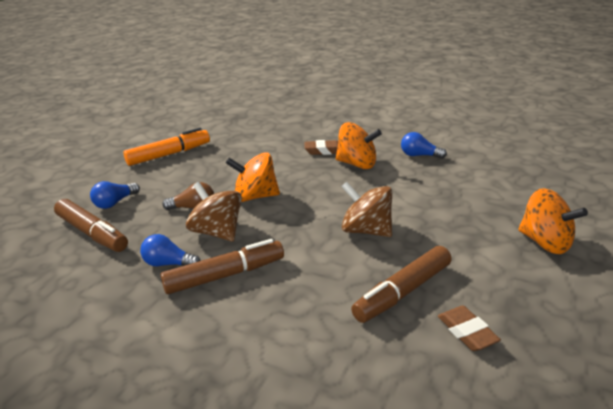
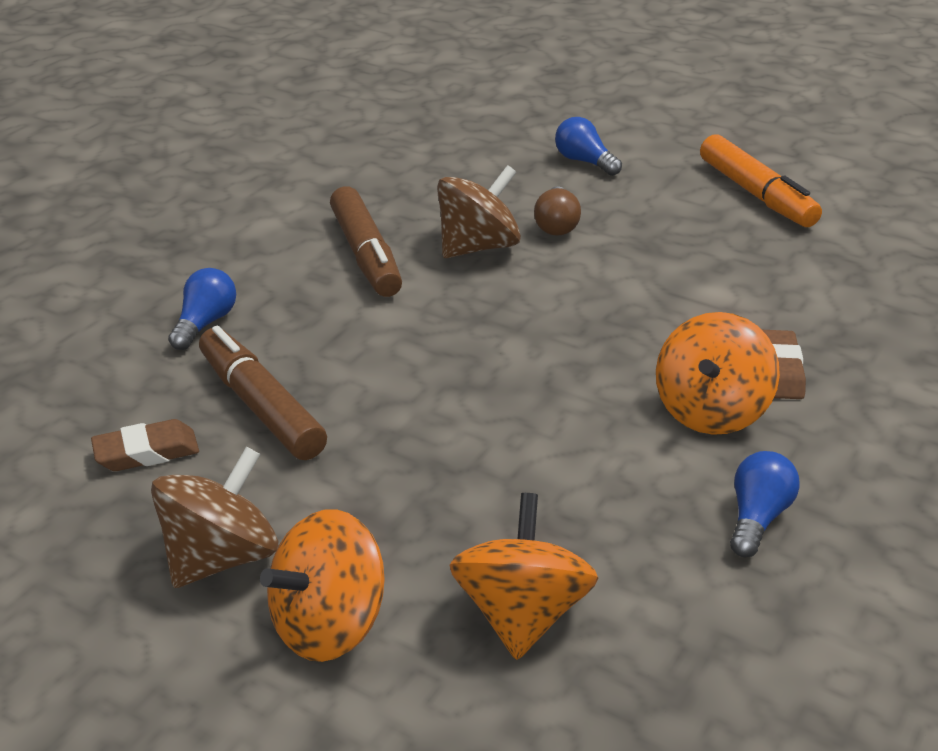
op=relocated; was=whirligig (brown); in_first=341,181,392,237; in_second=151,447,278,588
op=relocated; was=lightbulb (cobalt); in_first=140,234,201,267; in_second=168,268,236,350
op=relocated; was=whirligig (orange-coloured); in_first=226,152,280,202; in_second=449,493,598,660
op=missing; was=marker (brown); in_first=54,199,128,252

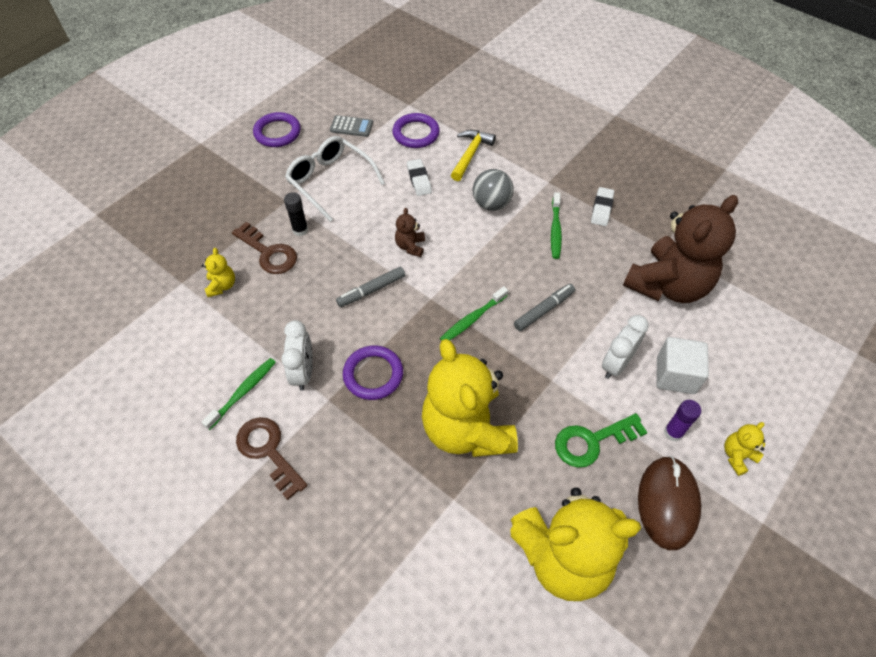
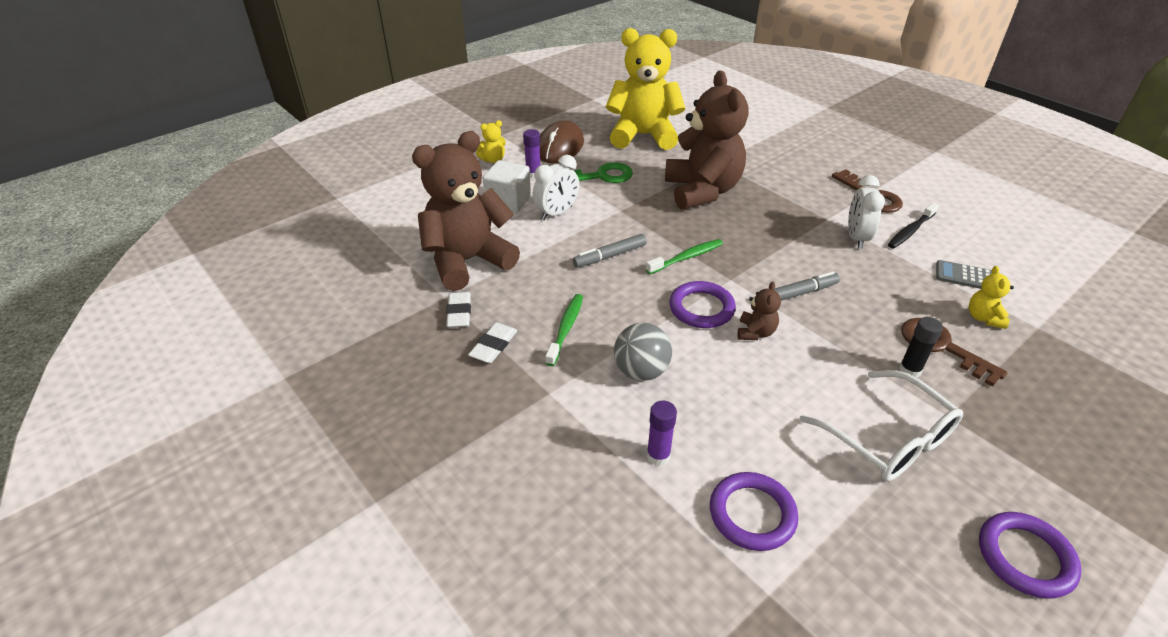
op=relocated; was=gum eraser (snow-white); in_first=407,159,432,196; in_second=446,292,471,328
op=exchanged; was=carpenter's hammer (bright yellow); now=glue stick (royal purple); in_first=451,130,496,181; in_second=647,401,677,466
op=colour; was=teddy (bright yellow); now=teddy (brown); in_first=422,339,518,457; in_second=665,70,748,210
op=relocated; was=hoop (royal purple); in_first=343,346,403,400; in_second=669,281,736,328
op=colour; was=tooth brush (green); now=tooth brush (jet-black); in_first=201,358,276,430; in_second=888,203,939,248
op=relocated; was=calculator (ash-grey); in_first=330,115,373,137; in_second=936,260,992,289

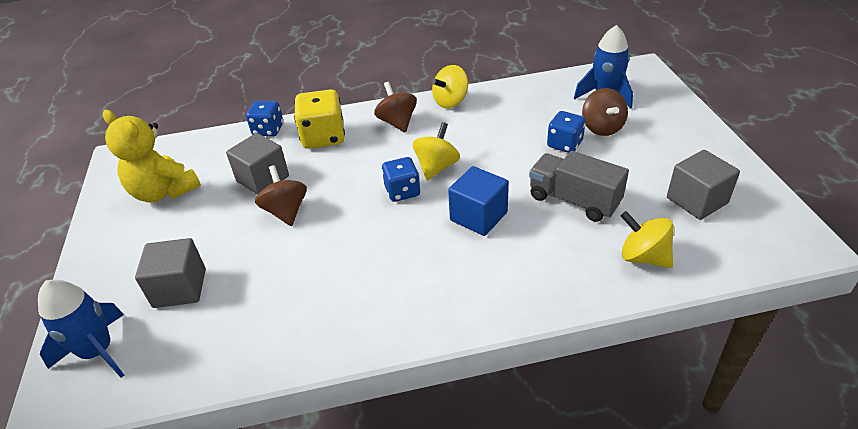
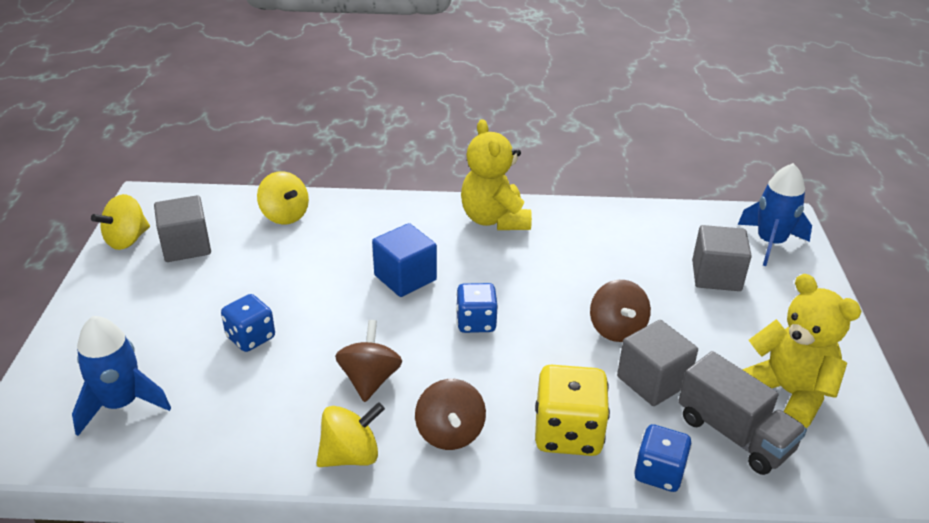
op=relocated; was=whirligig (bright yellow); in_first=413,122,460,180; in_second=91,194,150,250
op=relocated; was=whirligig (brown); in_first=582,88,628,136; in_second=335,320,402,402
op=appeared; now=teddy (bright yellow); in_second=461,119,532,230
op=relocated; was=truck (ash-grey); in_first=529,151,629,222; in_second=678,351,807,475

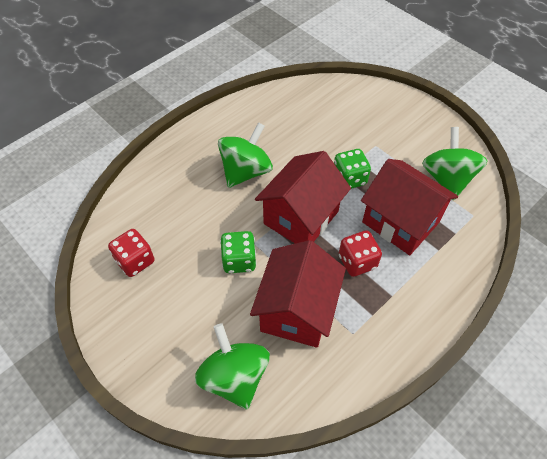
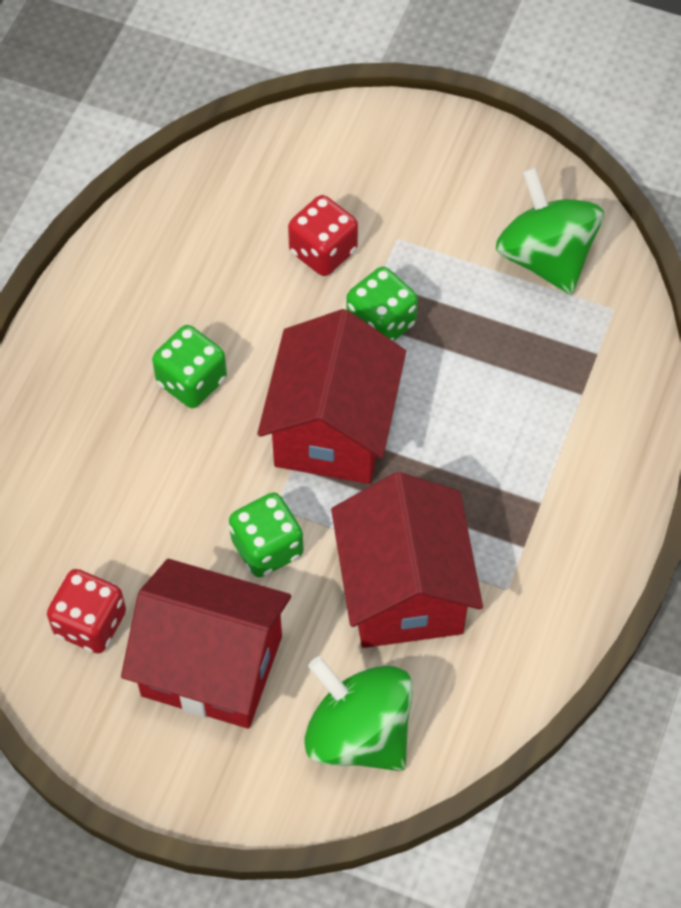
op=relocated; was=cottage (crimson); in_first=361,159,458,255; in_second=121,559,291,729
op=exchanged; was=whirligig (green); now=die (green); in_first=218,122,273,188; in_second=152,325,227,408
op=relocated; was=die (crimson); in_first=339,230,382,277; in_second=288,195,358,276

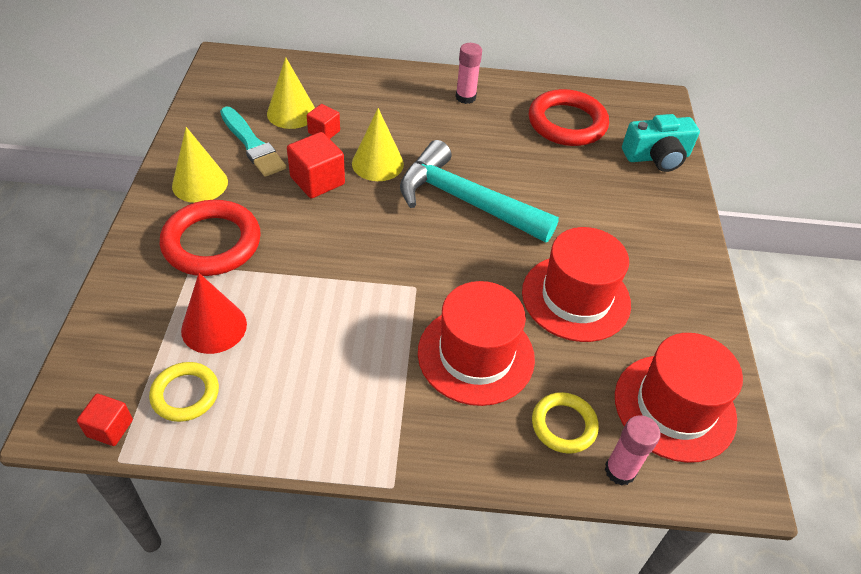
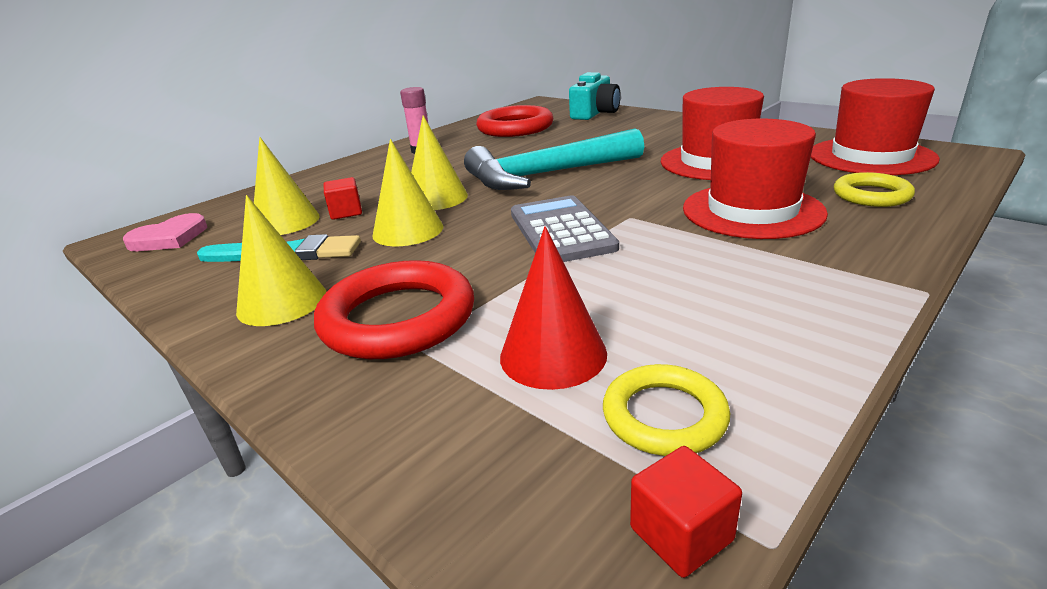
op=appeared; now=heart shape (pink); in_second=123,213,207,251
op=exchanged; was=solid cube (crimson); now=cone (bright yellow); in_first=287,132,345,198; in_second=372,139,443,246
op=appeared; now=calculator (ash-grey); in_second=511,195,619,262
op=missing; was=glue stick (pink); in_first=605,415,660,486

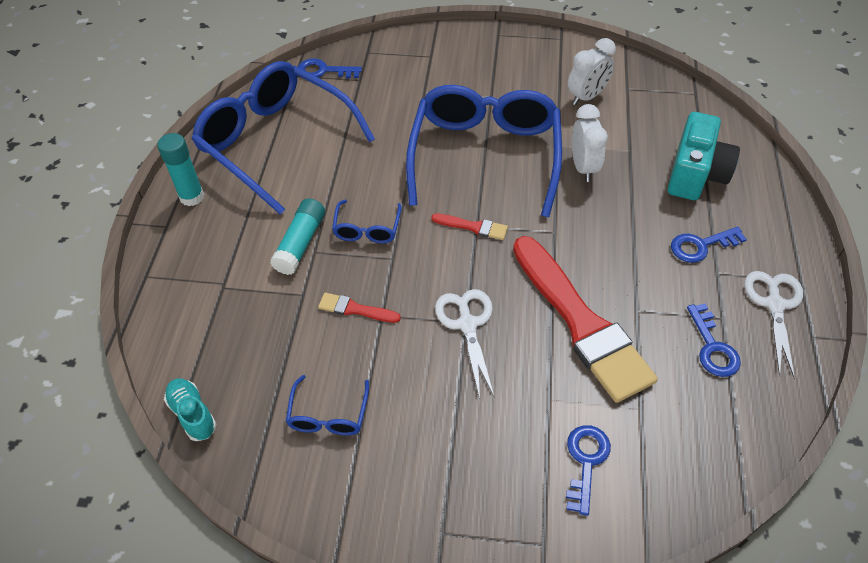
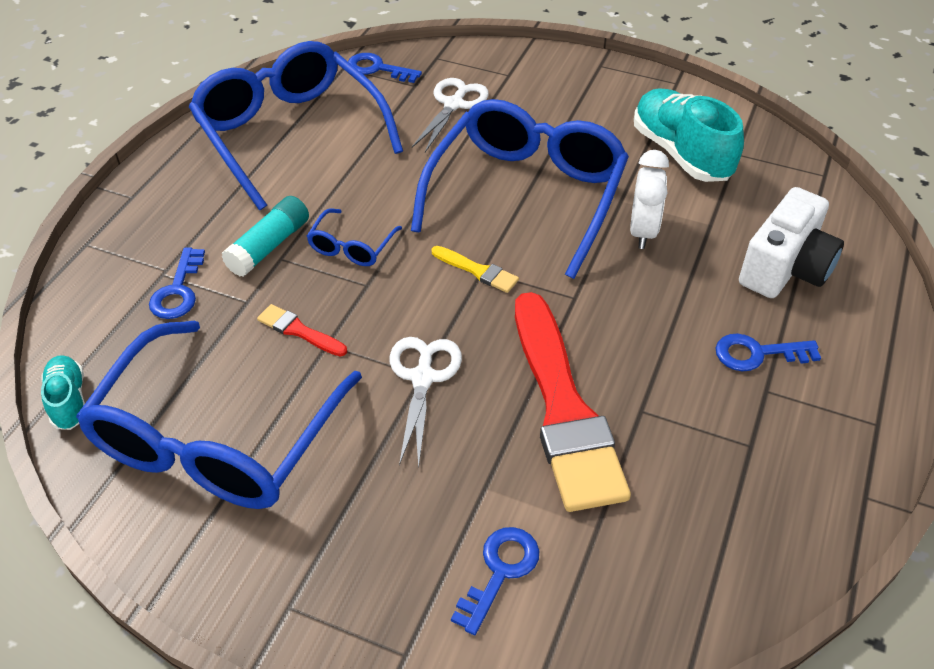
op=size; was=spectacles (cobalt); in_first=286,375,369,436; in_second=76,321,362,509; ratio=2.4
op=relocated; was=door key (cobalt); in_first=687,303,741,377; in_second=149,247,205,319
op=relocated; was=shears (snow-white); in_first=744,271,803,379; in_second=412,78,489,152
op=colour; was=paint brush (crimson); now=paint brush (bright yellow); in_first=431,213,508,240; in_second=432,246,519,293
op=exchanged; was=bedside clock (snow-white); now=shoe (aqua); in_first=568,38,616,105; in_second=634,88,744,182
op=colour; was=compact camera (aqua); now=compact camera (snow-white); in_first=668,112,740,200; in_second=739,187,844,298
op=missing; was=glue stick (aqua); in_first=157,133,204,206

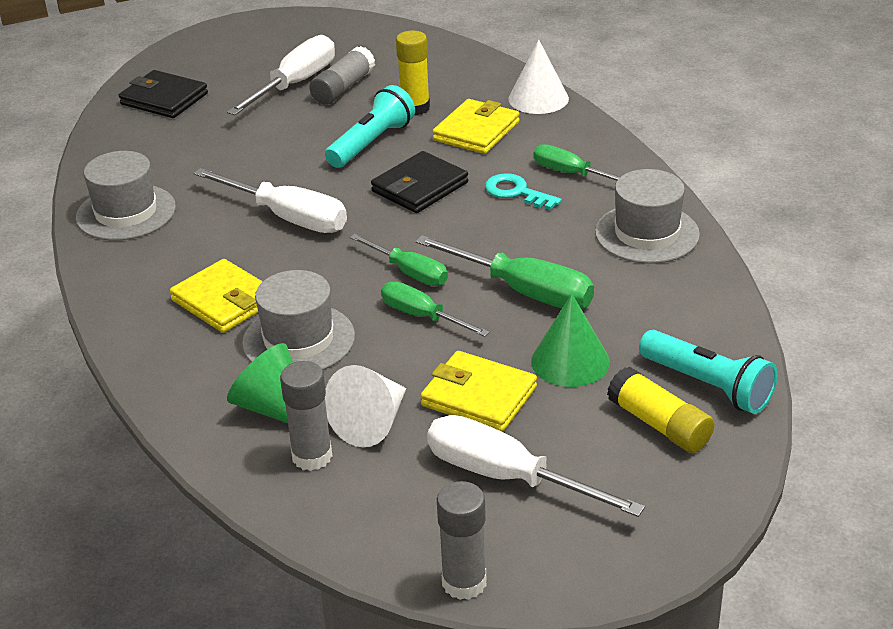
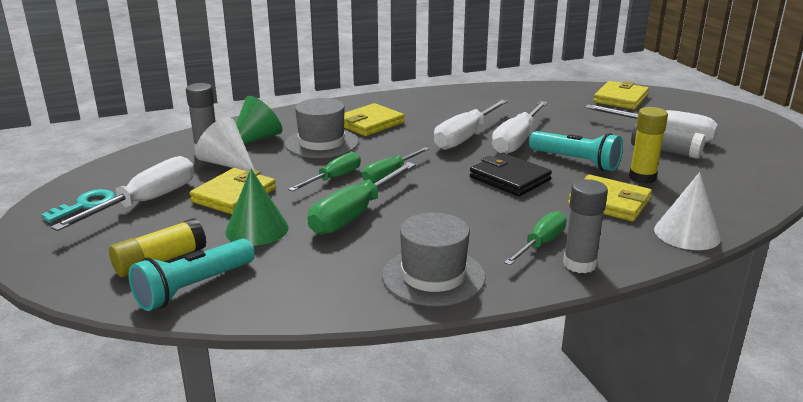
op=relocated; was=door key (aqua); in_first=485,173,562,210; in_second=41,189,115,222
op=appeared; now=screwdriver (snow-white); in_second=492,101,548,154
op=relocated; was=glue stick (ash-grey); in_first=437,481,486,600; in_second=563,179,608,273
op=colour; was=wallet (jet-black); now=wallet (bright yellow); in_first=119,70,208,118; in_second=593,81,649,109
op=missing; was=top hat (ash-grey); in_first=76,151,176,241

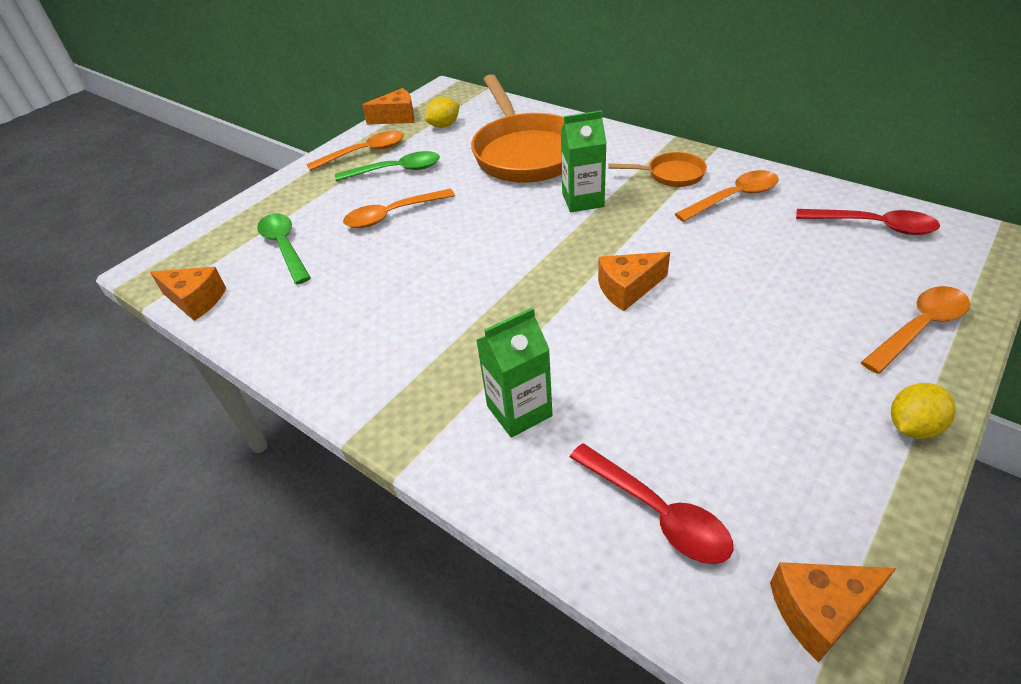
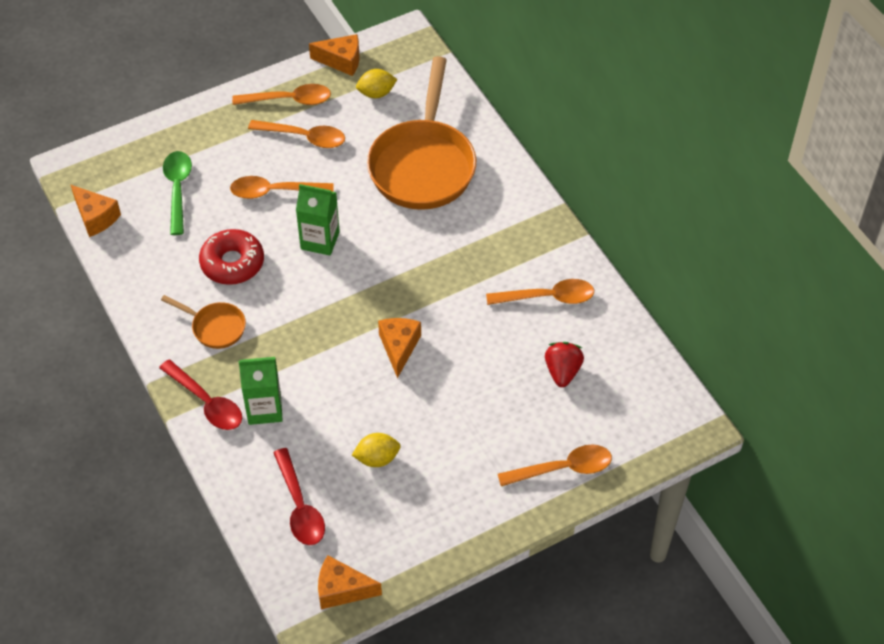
op=relocated; was=teaspoon (crimson); in_first=796,209,940,235; in_second=159,359,242,430
op=relocated; was=pan (orange-coloured); in_first=608,152,707,187; in_second=161,295,246,349
op=appeared; now=donut (crimson); in_second=199,229,264,285
op=colour; was=teaspoon (green); now=teaspoon (orange-coloured); in_first=335,151,440,181; in_second=248,120,345,148
op=relocated; was=juice carton (green); in_first=561,110,607,212; in_second=296,184,340,255
op=relocated; was=citrus fruit (bright yellow); in_first=891,383,956,439; in_second=352,433,401,467
op=spun; was=piece of cheese (orange-coloured); in_first=598,252,670,311; in_second=378,318,421,378; clockwise=90
op=appeared; now=berry (crimson); in_second=545,342,584,387

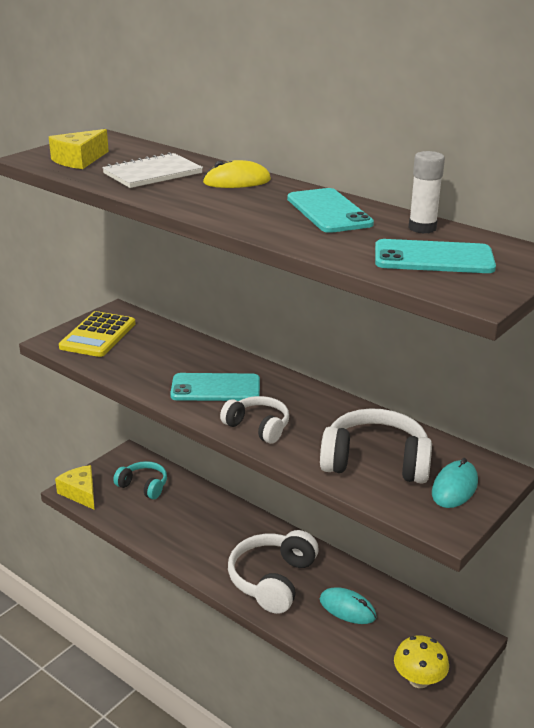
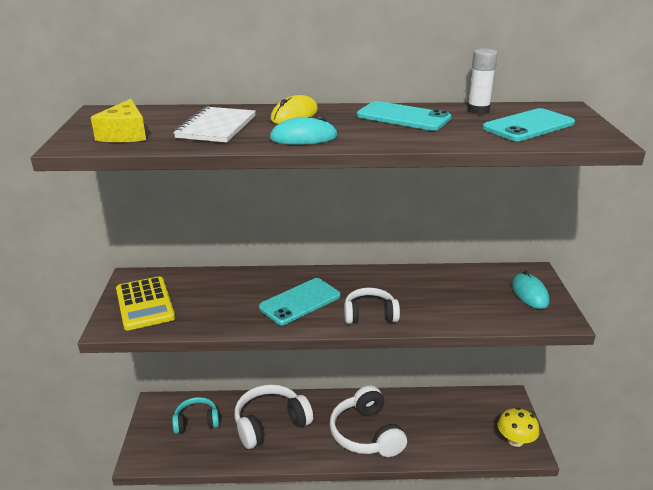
op=relocated; was=over-ear headphones (snow-white); in_first=320,408,432,484; in_second=235,384,313,449
op=relocated; was=PC mouse (aqua); in_first=320,587,377,624; in_second=270,115,338,145
op=missing; was=piece of cheese (bright yellow); in_first=55,465,95,510

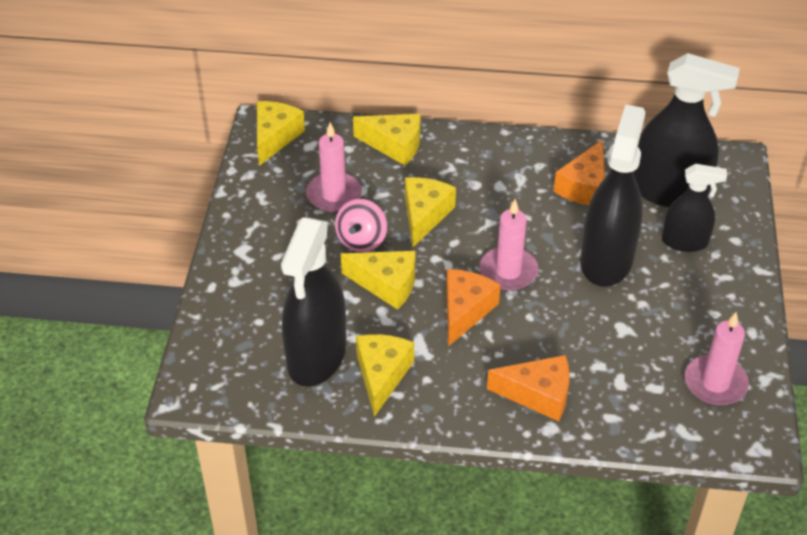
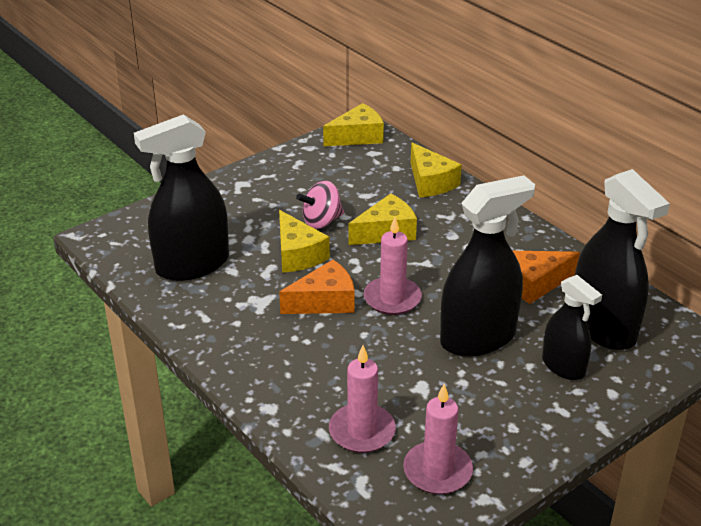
op=relocated; was=pillar candle (pink); in_first=306,122,362,212; in_second=329,345,396,453
op=missing; was=piece of cheese (bright yellow); in_first=356,334,414,417
op=missing; was=piece of cheese (orange-coloured); in_first=487,355,570,421

